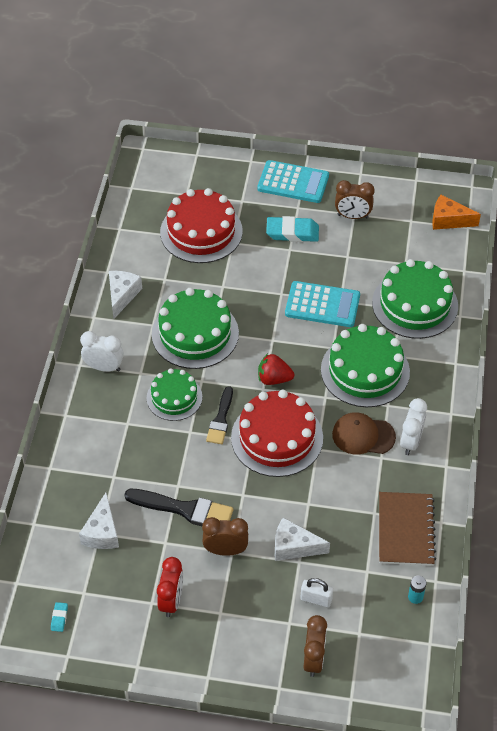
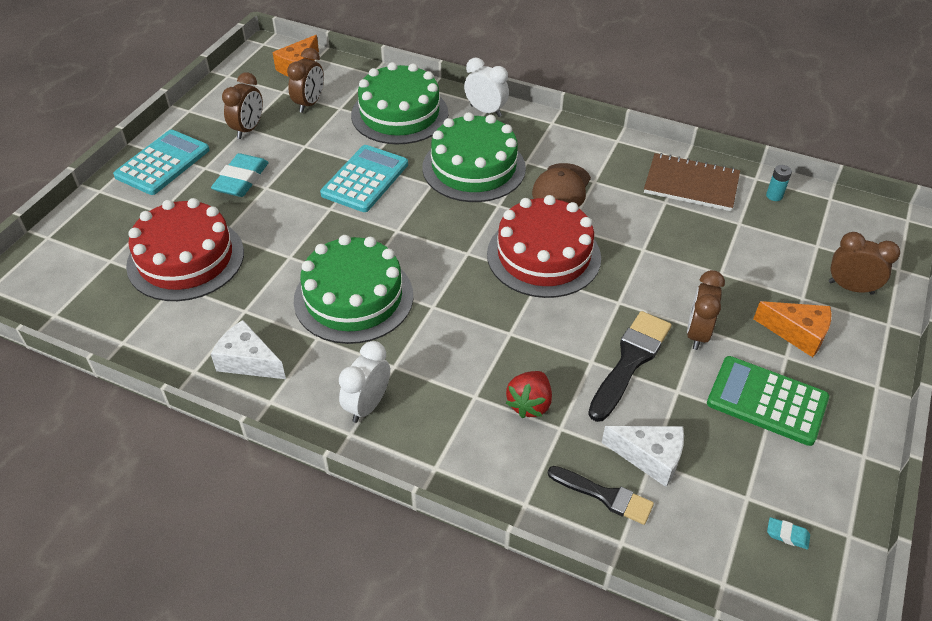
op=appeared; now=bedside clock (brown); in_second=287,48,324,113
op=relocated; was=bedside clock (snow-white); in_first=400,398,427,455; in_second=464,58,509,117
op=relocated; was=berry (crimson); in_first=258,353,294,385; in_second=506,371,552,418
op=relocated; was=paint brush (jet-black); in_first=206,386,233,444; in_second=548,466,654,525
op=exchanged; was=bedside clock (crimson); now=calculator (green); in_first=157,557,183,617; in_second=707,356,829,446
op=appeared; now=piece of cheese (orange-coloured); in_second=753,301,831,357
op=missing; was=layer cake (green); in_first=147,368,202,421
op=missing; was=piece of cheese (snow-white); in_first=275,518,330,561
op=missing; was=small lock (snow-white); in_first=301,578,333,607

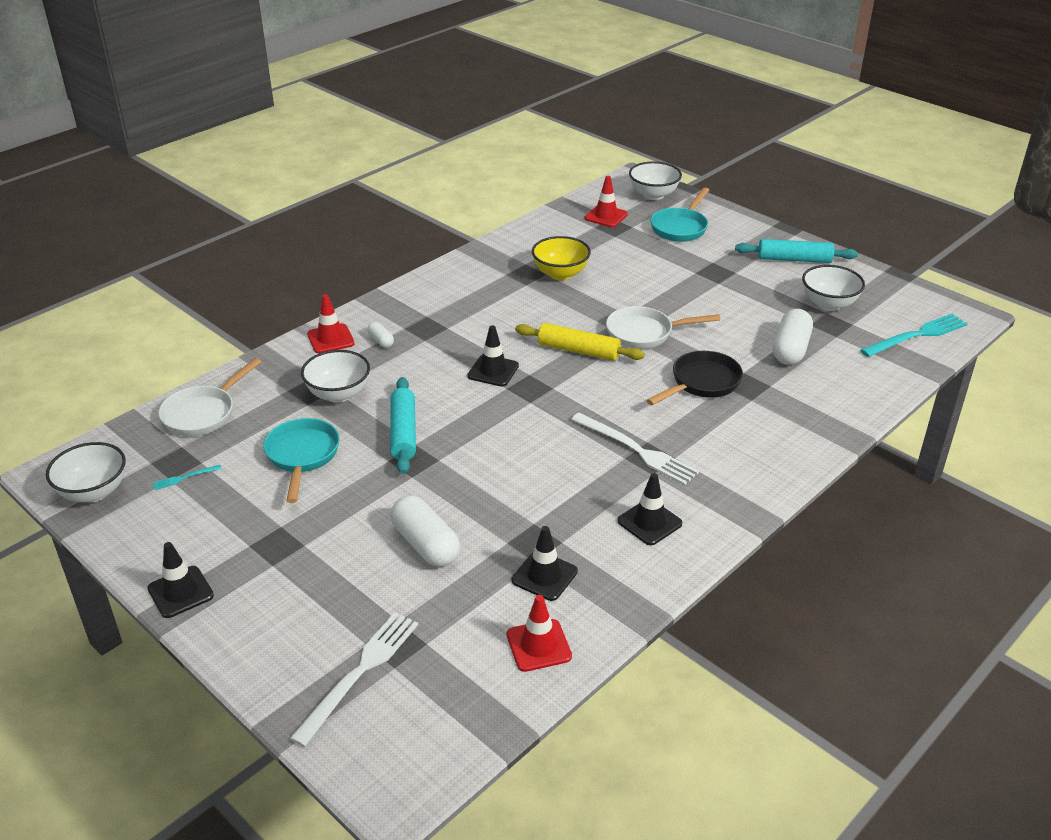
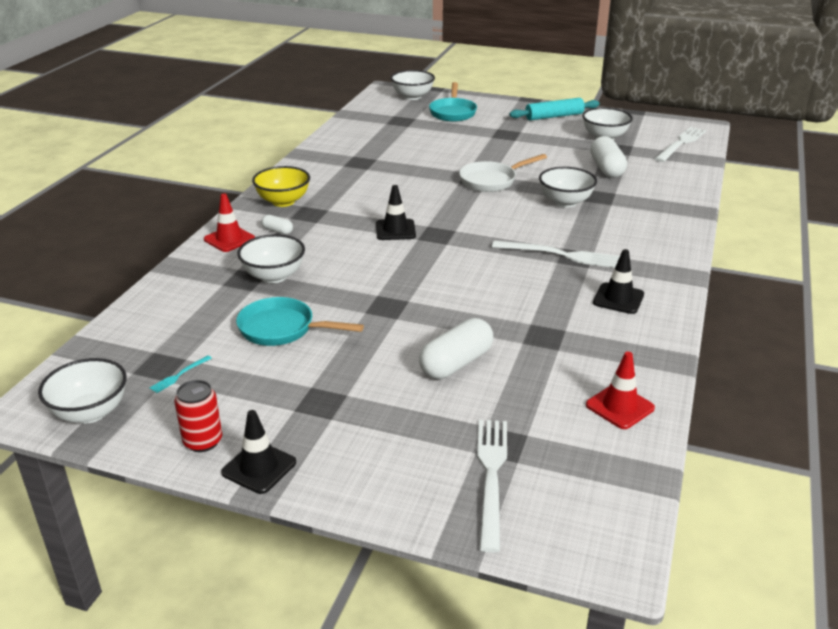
op=appeared; now=can (crimson); in_second=174,380,222,452
op=spun; was=pan (aqua); in_first=263,418,339,503; in_second=236,297,364,346; clockwise=-45
op=relocated; was=serving bowl (bright yellow); in_first=532,236,591,280; in_second=252,166,310,207
op=spun; was=pill (snow-white); in_first=391,495,460,567; in_second=419,318,494,379; clockwise=-75
op=exchanged; was=pan (jet-black); now=serving bowl (snow-white); in_first=646,351,743,405; in_second=539,167,597,208
op=colour; was=fork (aqua); now=fork (snow-white); in_first=860,314,968,357; in_second=655,127,706,162
op=missing; was=pan (snow-white); in_first=158,358,261,436
op=missing; was=rolling pin (aqua); in_first=390,377,416,474
op=missing; was=traffic cone (jet-black); in_first=512,526,578,601
op=missing; was=rolling pin (bright yellow); in_first=515,323,645,361
op=missing; was=traffic cone (crimson); in_first=585,176,628,227

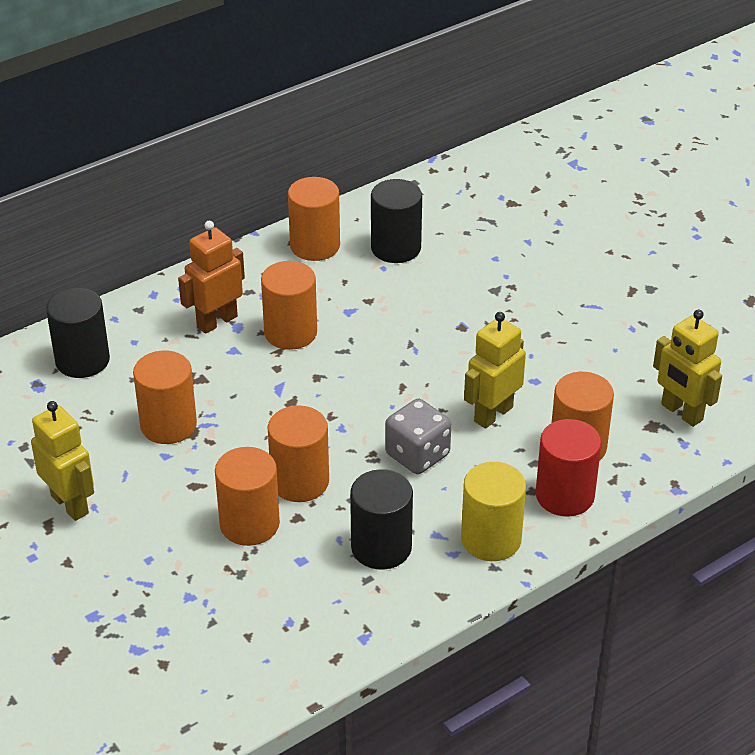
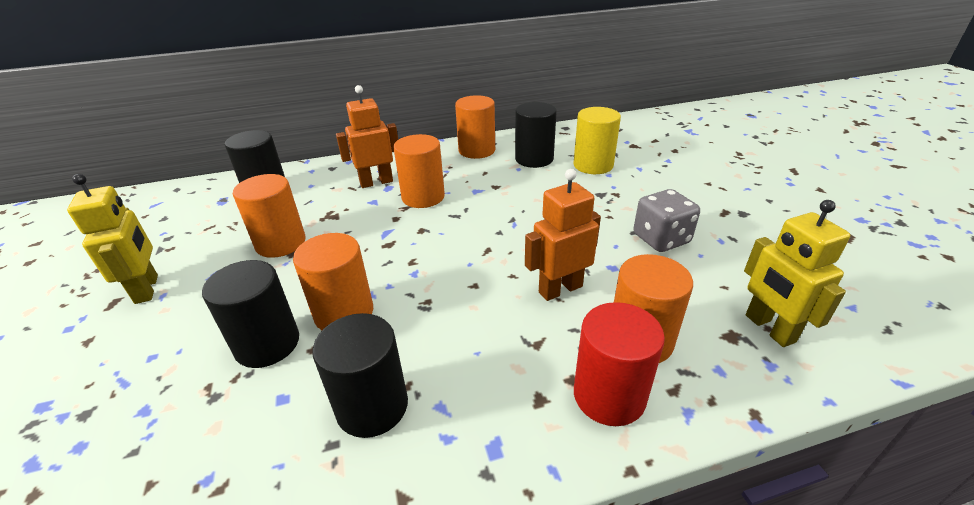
op=colour; was=cylinder (orange-coloured); now=cylinder (jet-black); in_first=215,447,280,546; in_second=202,260,299,368
op=colour; was=toy robot (bright yellow); now=toy robot (orange-coloured); in_first=464,312,526,429; in_second=525,169,601,301
op=relocated; was=cylinder (bright yellow); in_first=461,462,526,561; in_second=574,107,621,174
op=relocated; was=die (ash-grey); in_first=385,399,451,474; in_second=633,189,700,252

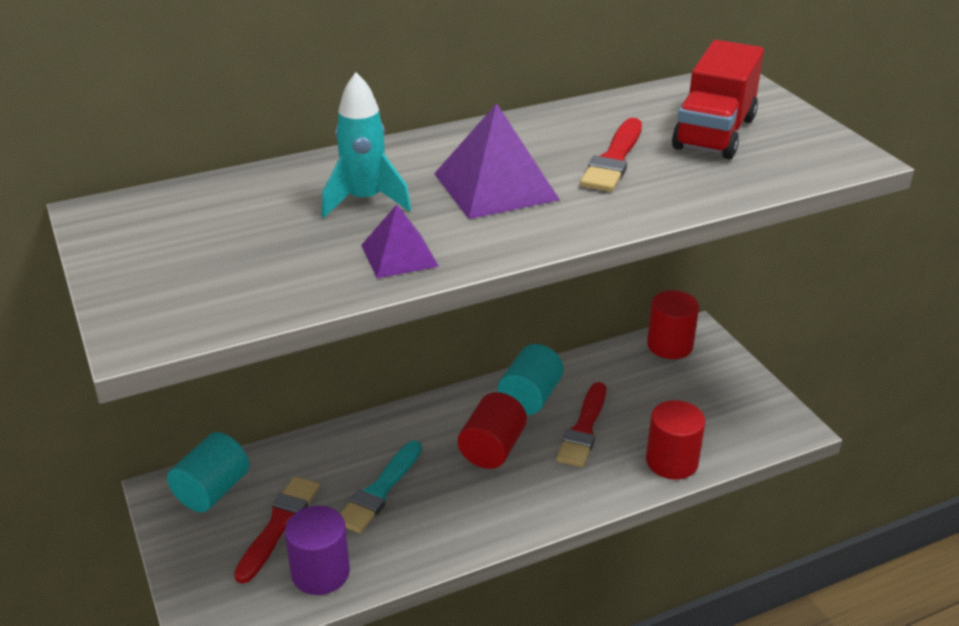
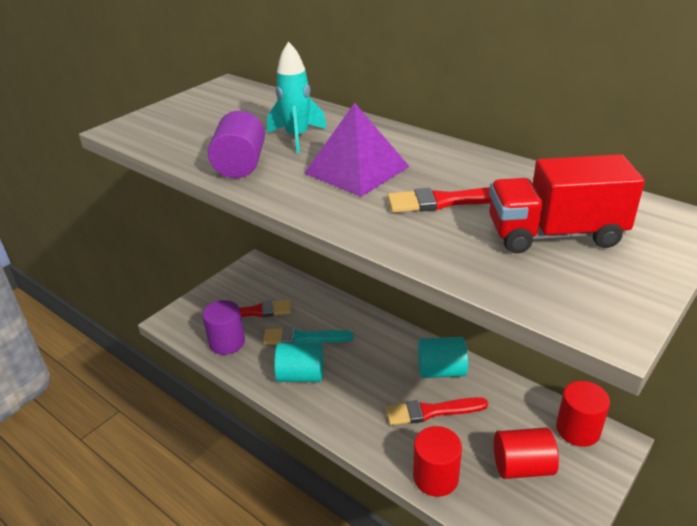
op=exchanged; was=pyramid shape (royal purple); now=cylinder (royal purple); in_first=361,205,439,278; in_second=208,111,265,178
op=relocated; was=cylinder (aqua); in_first=167,432,249,512; in_second=274,343,324,382
op=relocated; was=cylinder (crimson); in_first=458,392,527,469; in_second=494,427,559,479

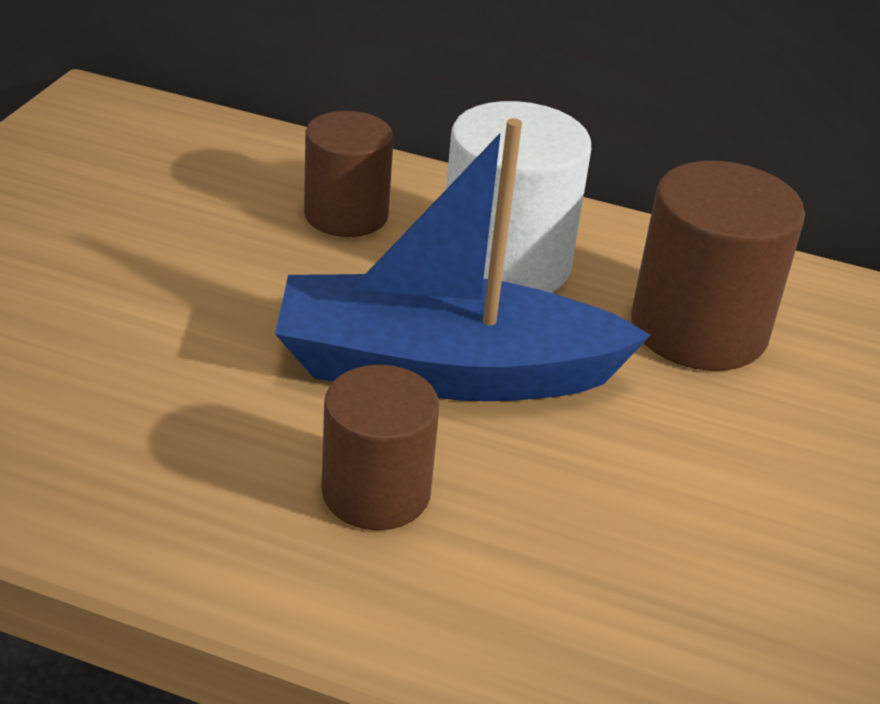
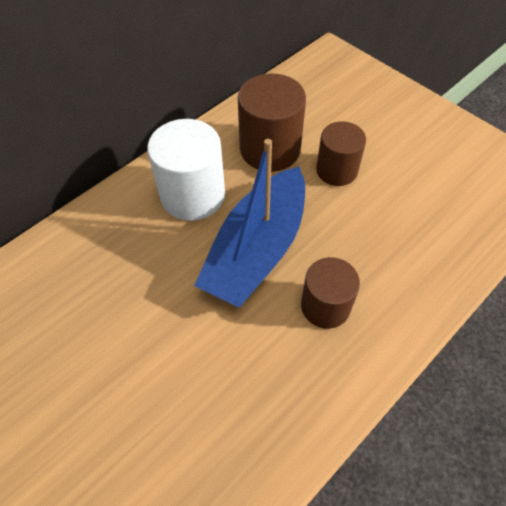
op=relocated; was=cylinder (brown); in_first=304,111,393,237; in_second=316,121,366,186

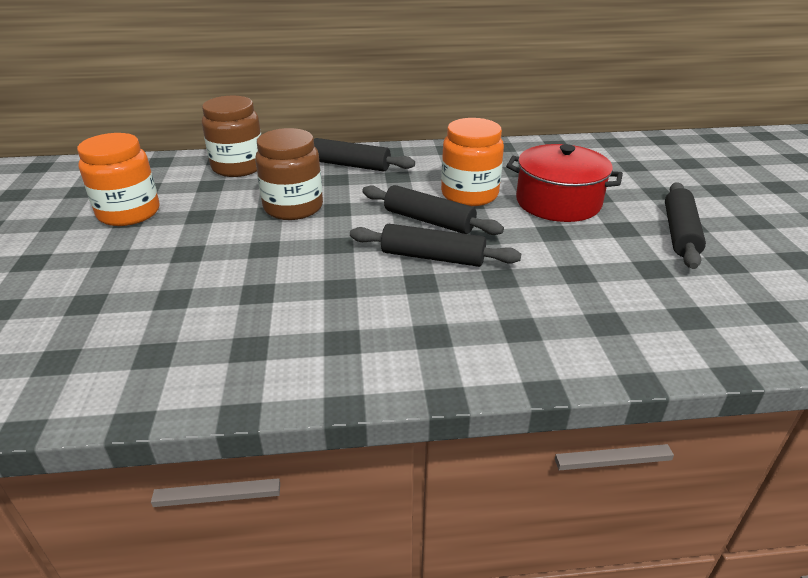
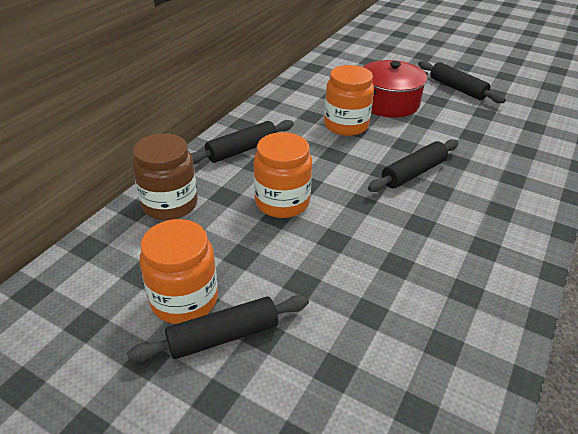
op=relocated; was=rolling pin (jet-black); in_first=362,185,504,235; in_second=127,295,309,362
op=colour; was=jar (brown); now=jar (orange-coloured); in_first=255,128,323,220; in_second=254,132,312,218

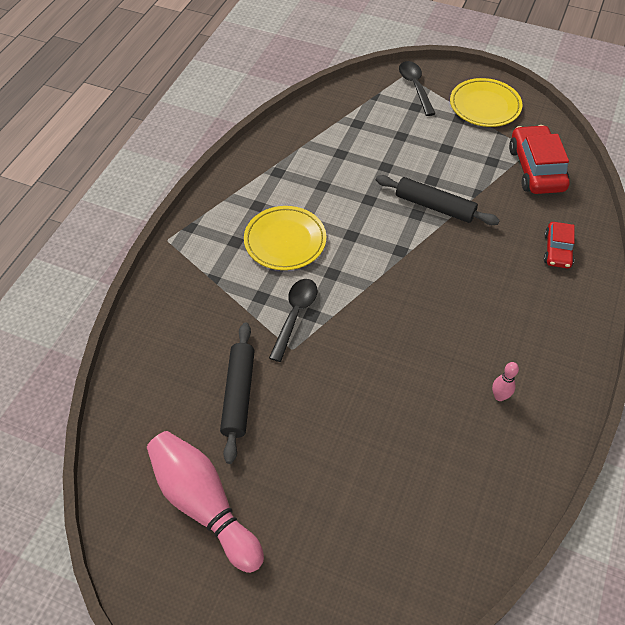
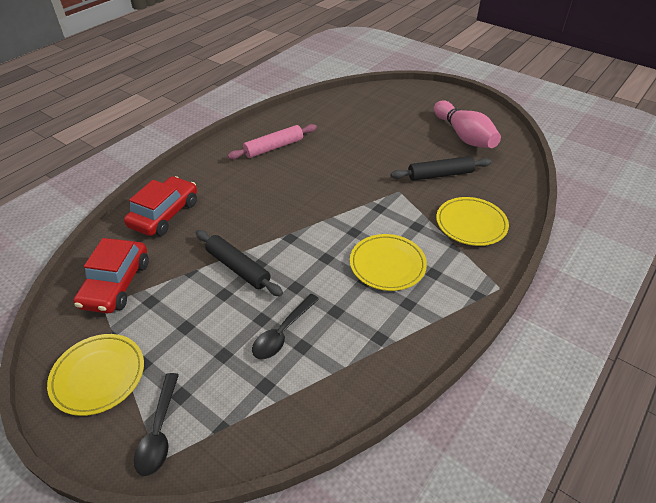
op=size; was=automobile (crimson); in_first=544,222,575,268; in_second=124,176,197,236; ratio=1.7
op=exchanged; was=tenpin (pink); now=rolling pin (pink); in_first=492,362,519,401; in_second=227,124,317,159
op=relocated; was=teaspoon (jet-black); in_first=269,279,317,362; in_second=252,294,319,359
op=spun; was=rolling pin (jet-black); in_first=220,323,255,464; in_second=391,156,492,181; clockwise=60
op=appeared; now=plate (bright yellow); in_second=436,197,509,246

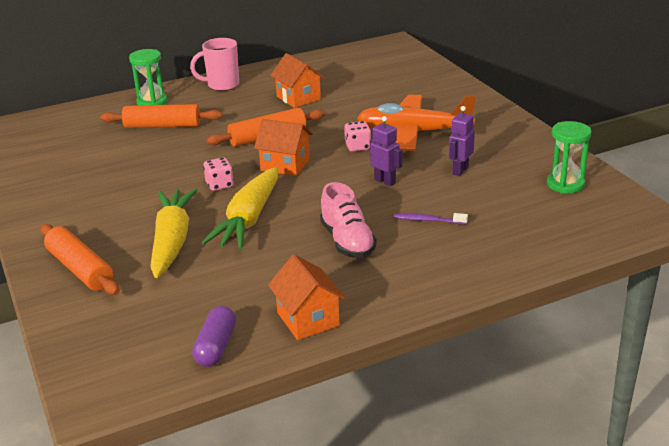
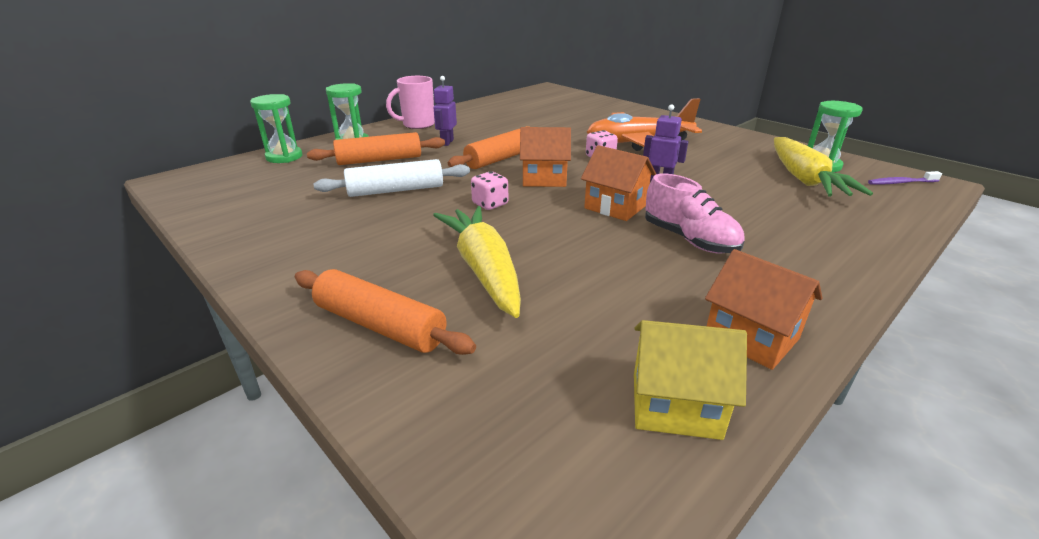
op=appeared; now=sand timer (green); in_second=250,94,303,163
op=appeared; now=rolling pin (snow-white); in_second=314,159,470,197
op=relocated; was=toy robot (royal purple); in_first=449,106,475,176; in_second=434,76,457,146
op=relocated; was=cottage (orange-coloured); in_first=270,53,325,108; in_second=581,145,656,221
op=exchanged; was=pill (royal purple); now=cottage (bright yellow); in_first=192,306,236,367; in_second=634,320,747,440
op=relocated; was=toy carrot (bright yellow); in_first=202,167,278,250; in_second=774,137,873,197
op=relocated; was=tooth brush (royal purple); in_first=394,213,468,225; in_second=868,171,942,185

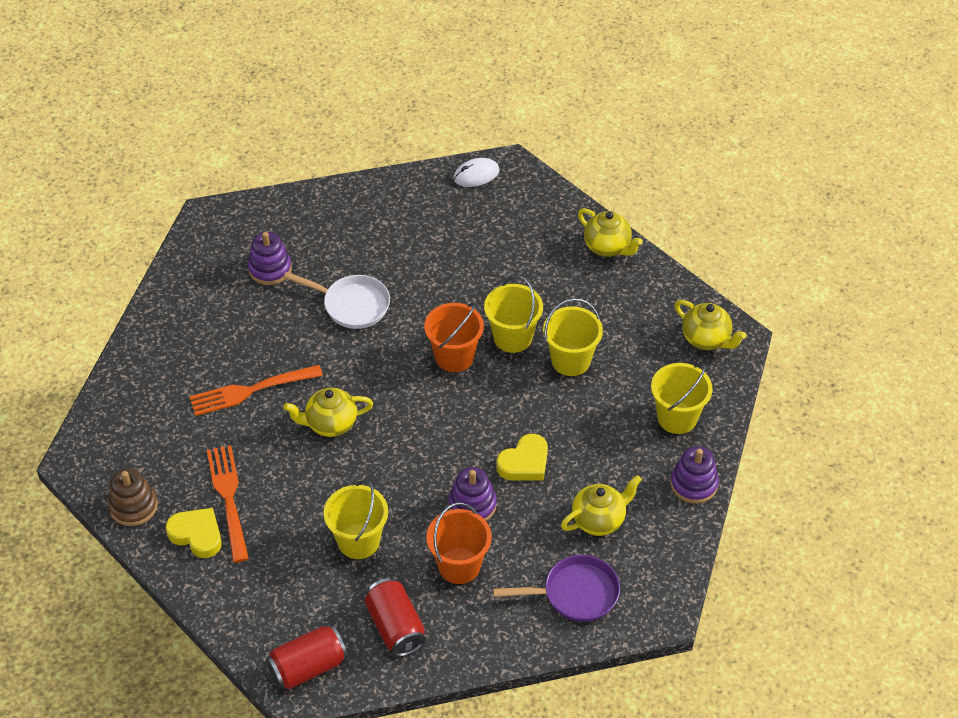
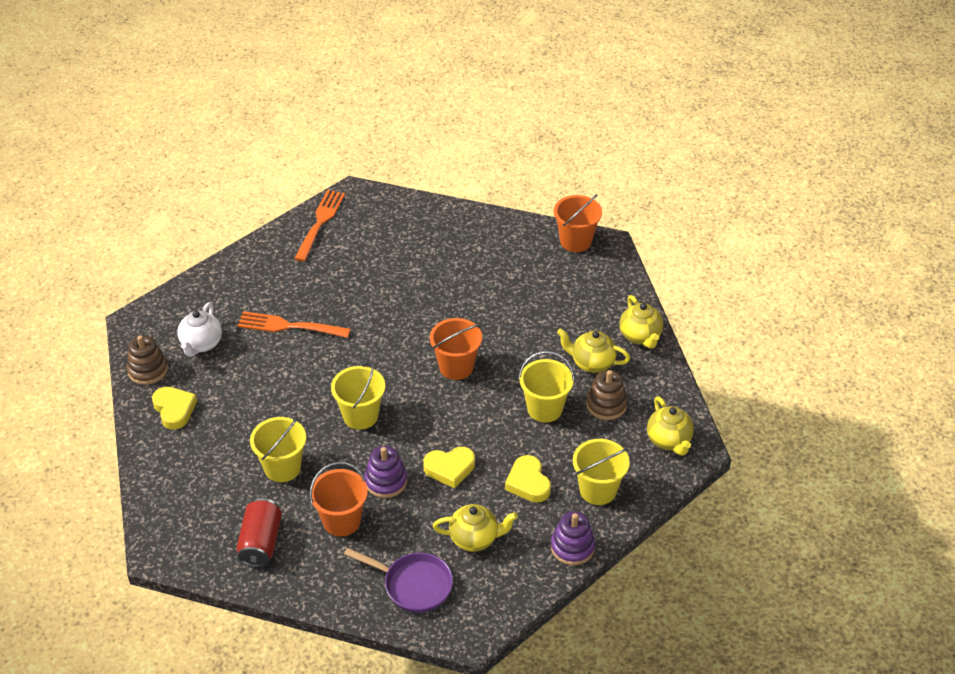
op=appeared; now=tea pot (snow-white); in_second=177,302,222,357
op=relocated; was=fork (orange-coloured); in_first=207,445,249,563; in_second=294,190,345,262
op=relocated; was=sand bucket (bright yellow); in_first=484,276,543,353; in_second=331,361,385,430
op=appeared; now=heart shape (bright yellow); in_second=505,455,551,503
op=exchanged; was=PC mouse (snow-white); now=sand bucket (orange-coloured); in_first=453,158,500,187; in_second=554,194,602,252
op=relocated; was=tea pot (bright yellow); in_first=284,388,373,437; in_second=557,328,630,373
op=appeared; now=stacking rings (brown); in_second=586,370,628,420
op=missing; was=stacking rings (royal purple); in_first=248,232,292,285
op=missing; was=can (crimson); in_first=266,625,347,689
op=missing; was=pan (snow-white); in_first=283,272,390,329

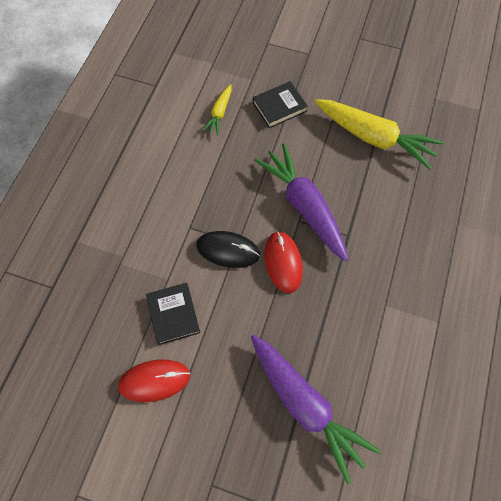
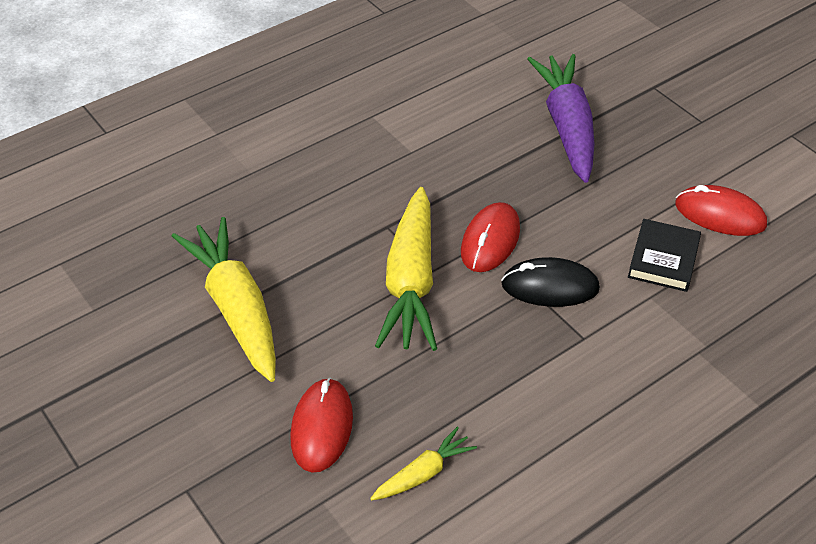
op=exchanged; was=book (jet-black); now=PC mouse (crimson); in_first=253,81,308,128; in_second=290,378,353,473
op=colour; was=toy carrot (royal purple); now=toy carrot (bright yellow); in_first=254,143,348,261; in_second=375,187,437,351
op=spun; was=PC mouse (jet-black); in_first=196,231,260,268; in_second=501,257,600,307; clockwise=-45

